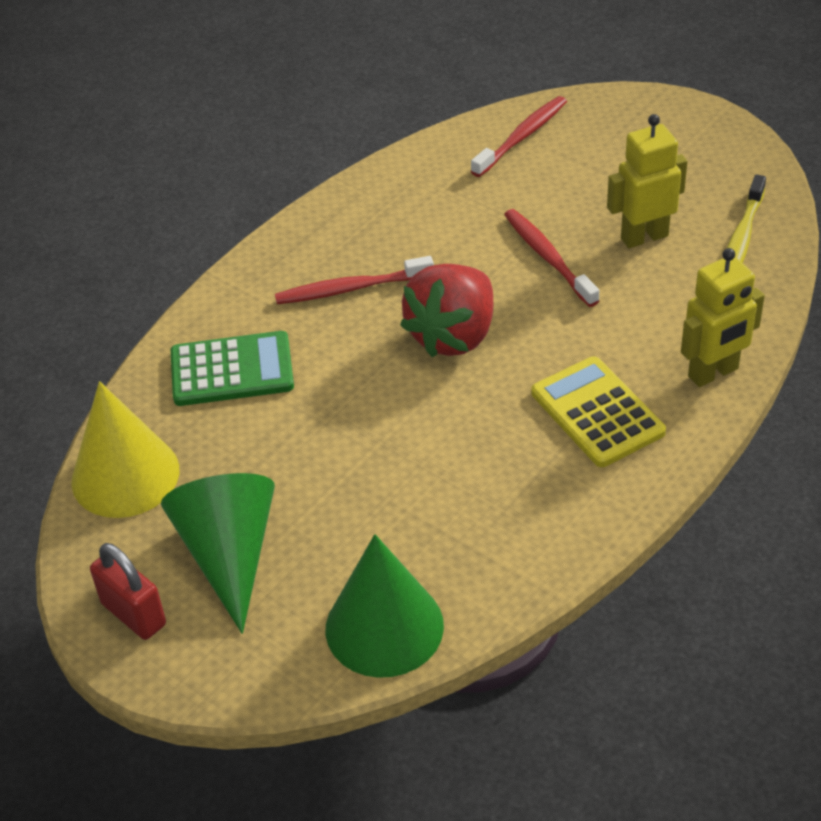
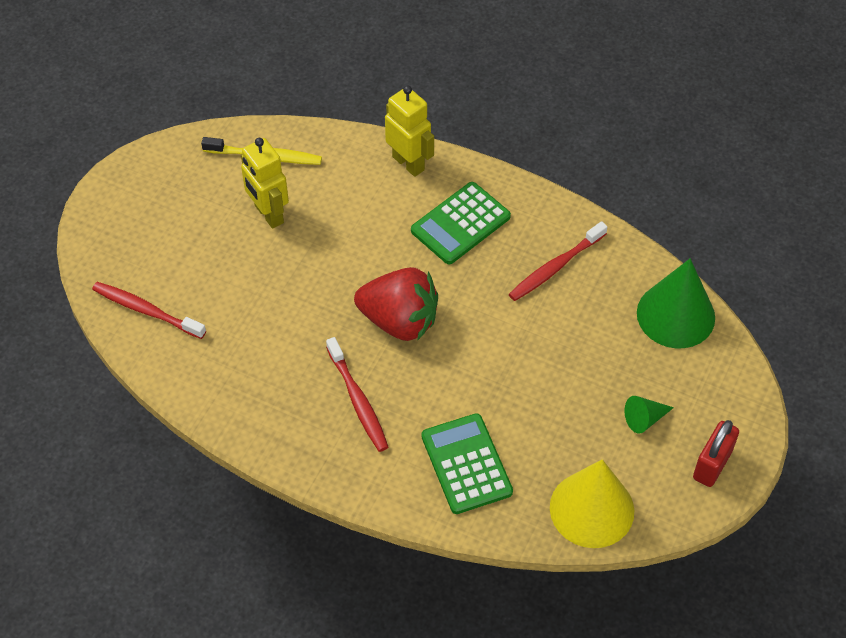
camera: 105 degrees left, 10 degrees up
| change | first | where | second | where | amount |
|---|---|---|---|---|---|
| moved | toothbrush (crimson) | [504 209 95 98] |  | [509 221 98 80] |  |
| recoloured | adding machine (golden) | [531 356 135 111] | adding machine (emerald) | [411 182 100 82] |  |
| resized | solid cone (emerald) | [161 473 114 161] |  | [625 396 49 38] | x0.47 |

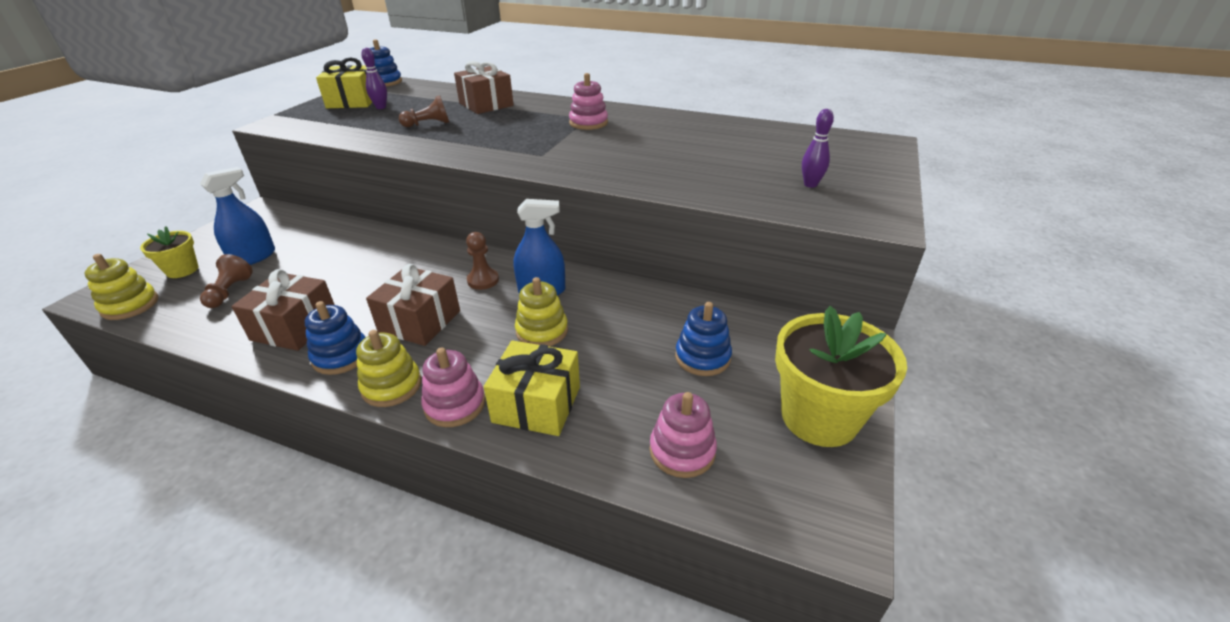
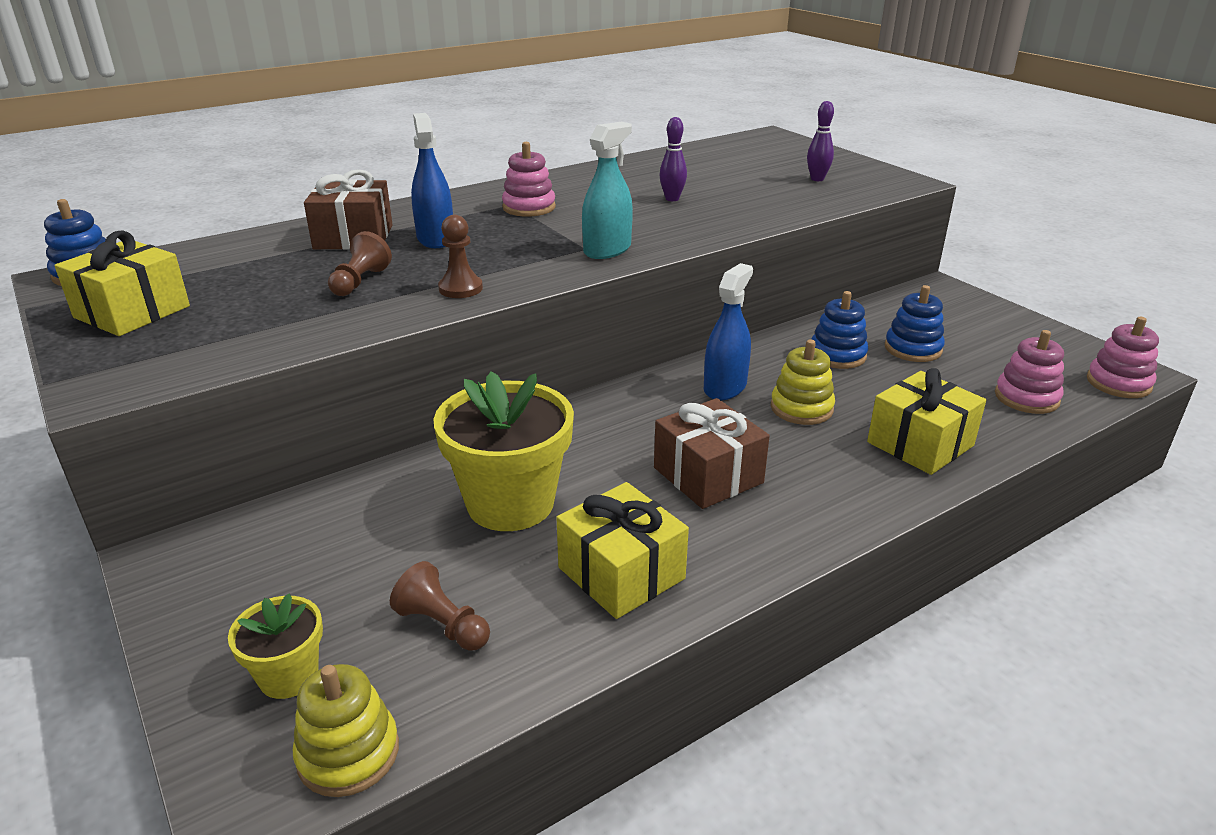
camera: 55 degrees left, 5 degrees down
| change | first | where | second | where | amount |
|---|---|---|---|---|---|
| moved | skittle (purple) | [361 48 26 61] |  | [659 117 28 84] |  |
| moved | sprayer (royal blue) | [200 167 75 98] |  | [411 113 42 135] |  |
| moved | game pawn (russet) | [466 232 33 58] |  | [438 215 45 83] |  |
| recoloured | gift (russet) | [231 269 104 82] | gift (golden) | [556 482 133 137] |  |
| moved | stacking toy (royal blue) | [305 301 61 74] |  | [811 291 57 78] |  |
| moved | flower pot (golden) | [775 306 132 141] |  | [434 372 140 159] |  |
| removed | stacking toy (golden) | [356 330 65 77] |  |  |  |
| moved | stacking toy (pink) | [421 347 64 80] |  | [1087 317 72 81] |  |
| added |  |  | sprayer (aqua) | [582 122 51 137] |  |

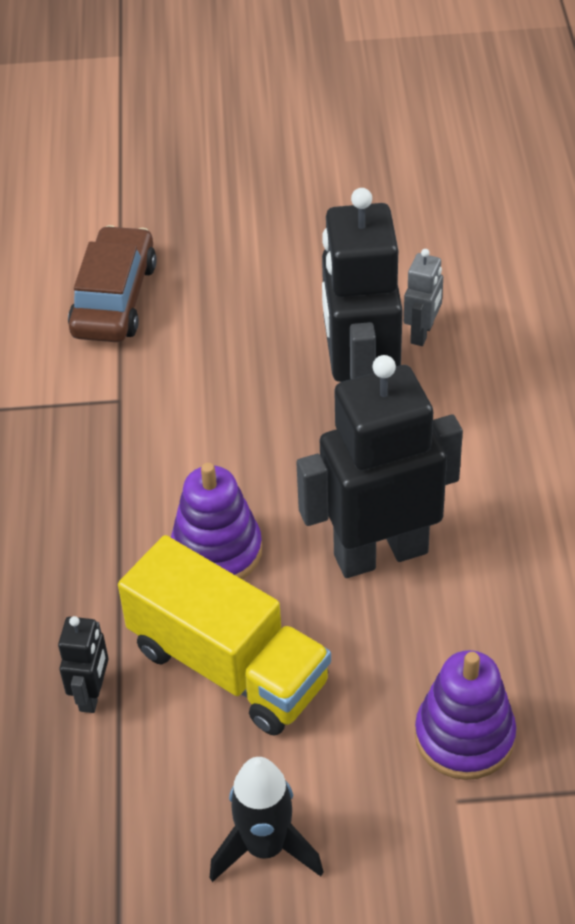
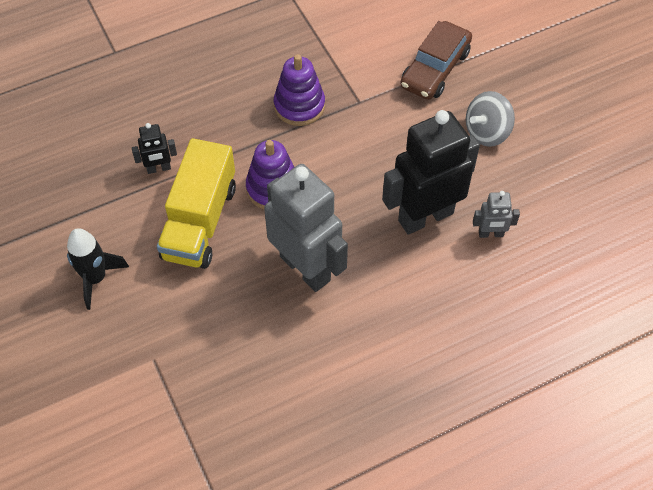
camera: 65 degrees right, 10 degrees up
| change | first | where | second | where | amount |
|---|---|---|---|---|---|
| turned | car (russet) | [68 225 89 117] |  | [400 21 72 79] | 135 degrees clockwise |
| recoloured | robot figure (jet-black) | [296 355 167 223] | robot figure (gray) | [264 164 84 128] |  |
| moved | stacking toy (purple) | [415 650 101 130] |  | [274 54 51 72] |  |
| added |  |  | toy top (gray) | [466 91 49 56] |  |

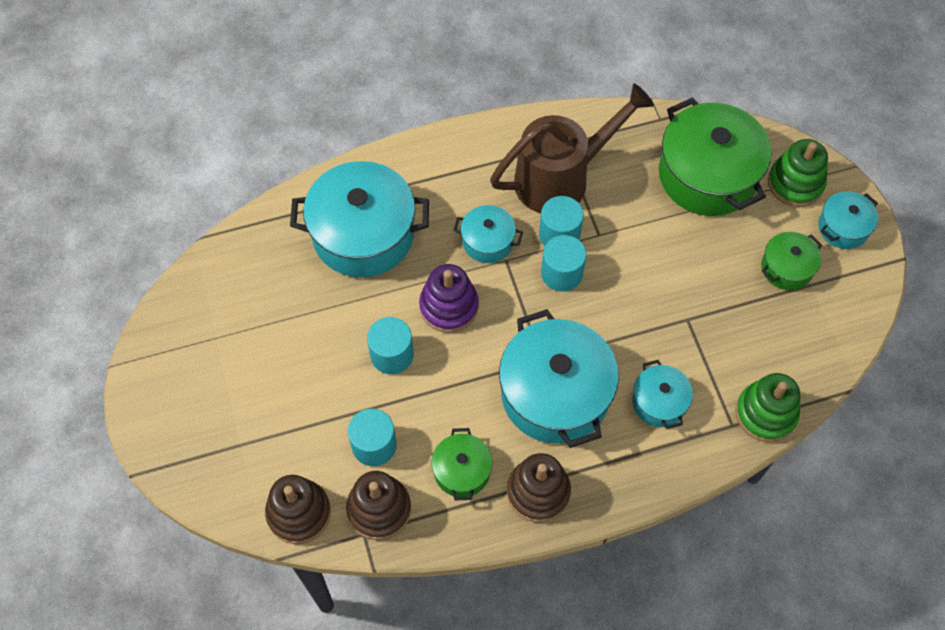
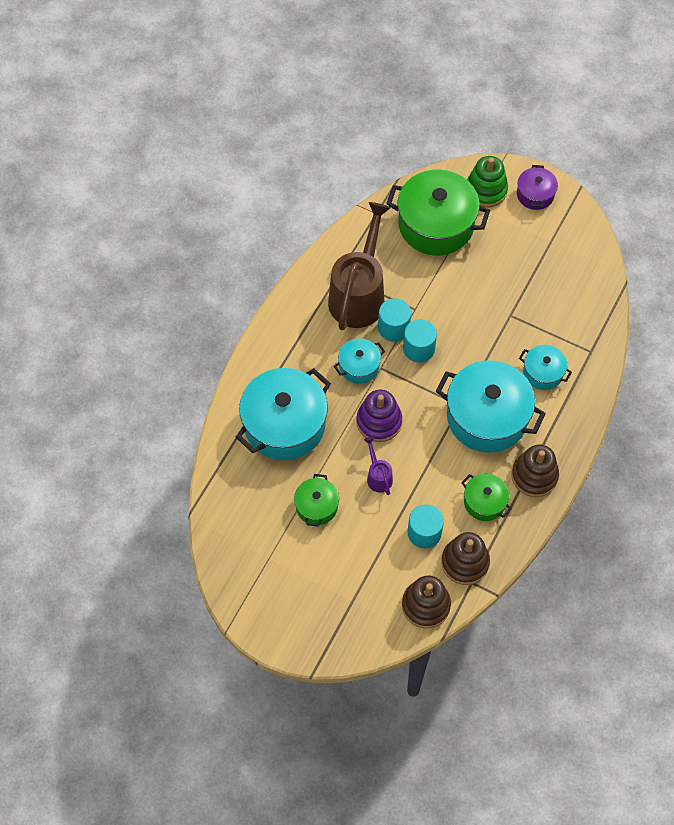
camera: 45 degrees left, 0 degrees up
| change | first | where | second | where | amount |
|---|---|---|---|---|---|
| recoloured | stockpot (aqua) | [818 191 60 58] | stockpot (purple) | [517 165 41 45] |  |
| moved | stockpot (emerald) | [761 232 61 58] |  | [294 474 45 53] |  |
| replaced | solid cylinder (aqua) | [367 317 47 57] | watering pot (purple) | [364 437 29 58] |  |
| removed | stacking toy (emerald) | [735 373 65 69] |  |  |  |

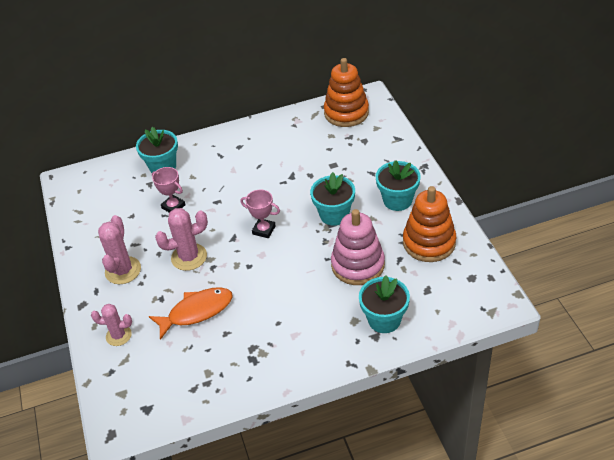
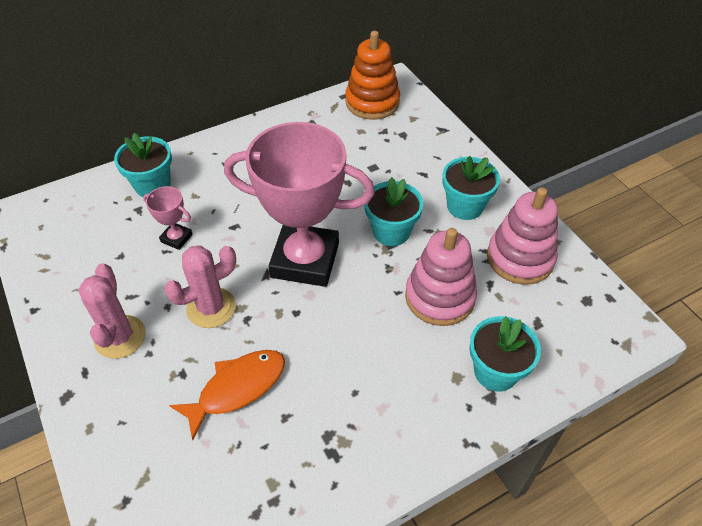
camera: 15 degrees left, 5 degrees up
| change | first | where | second | where | amount |
|---|---|---|---|---|---|
| recoloured | stacking toy (orange-coloured) | [403 186 53 76] | stacking toy (pink) | [487 187 71 98] |  |
| resized | trophy (pink) | [240 189 40 49] |  | [224 122 151 165] | x2.42 |
| removed | prickly plant (pink) | [91 304 41 42] |  |  |  |

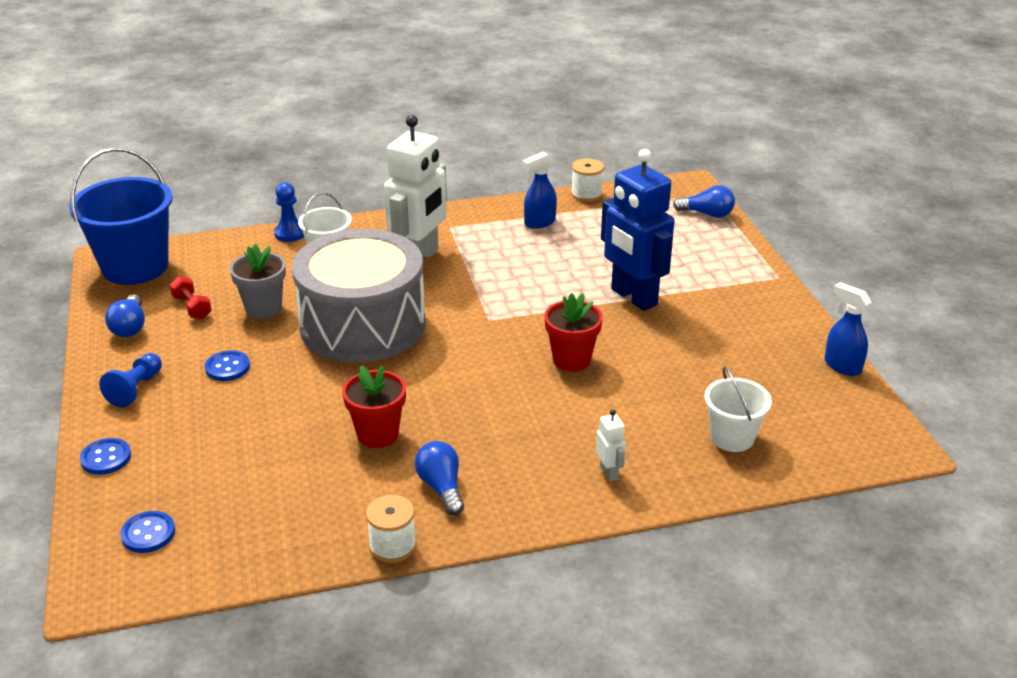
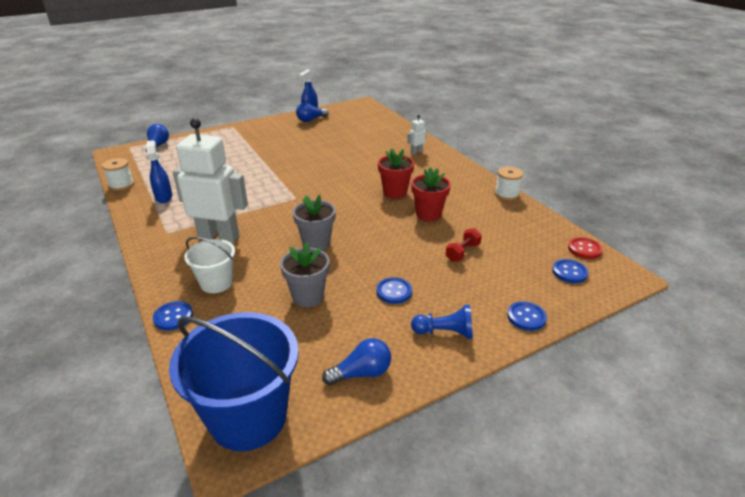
camera: 105 degrees left, 0 degrees up
| change | first | where | second | where | amount |
|---|---|---|---|---|---|
| removed | robot figure (royal blue) | [601 149 73 162] |  |  |  |
| turned | sprayer (royal blue) | [522 152 35 77] |  | [146 140 26 63] | 150 degrees counterclockwise |
| replaced | game pawn (royal blue) | [274 182 30 60] | shirt button (royal blue) | [153 301 40 29] |  |
| replaced | toy drum (gray) | [292 229 134 134] | flower pot (gray) | [293 195 43 56] |  |
| moved | dumbbell (crimson) | [170 276 42 43] |  | [445 228 37 34] |  |
| moved | flower pot (crimson) | [544 293 59 79] |  | [378 148 36 51] |  |
| removed | pail (white) | [705 366 67 86] |  |  |  |
| moved | light bulb (royal blue) | [415 441 49 74] |  | [296 103 32 19] |  |
| added |  |  | shirt button (crimson) | [568 237 35 22] |  |

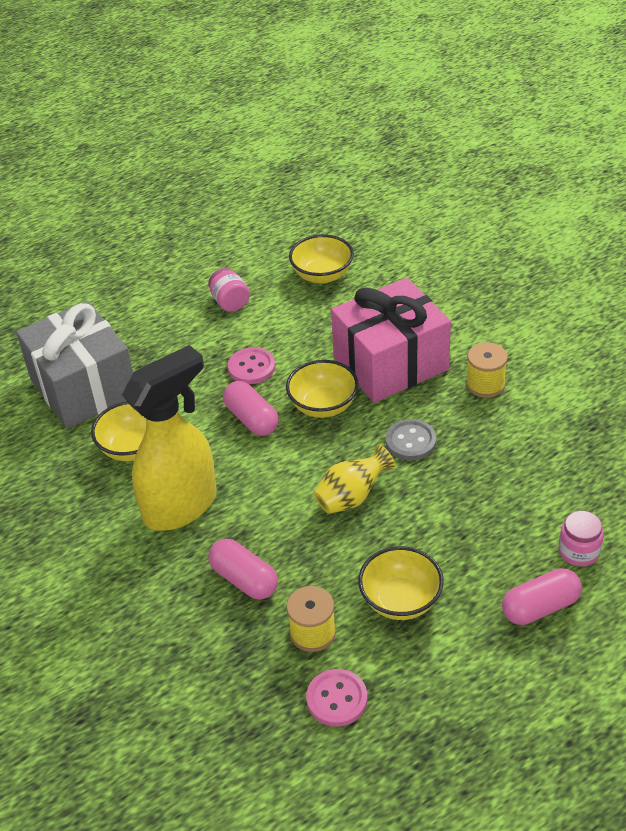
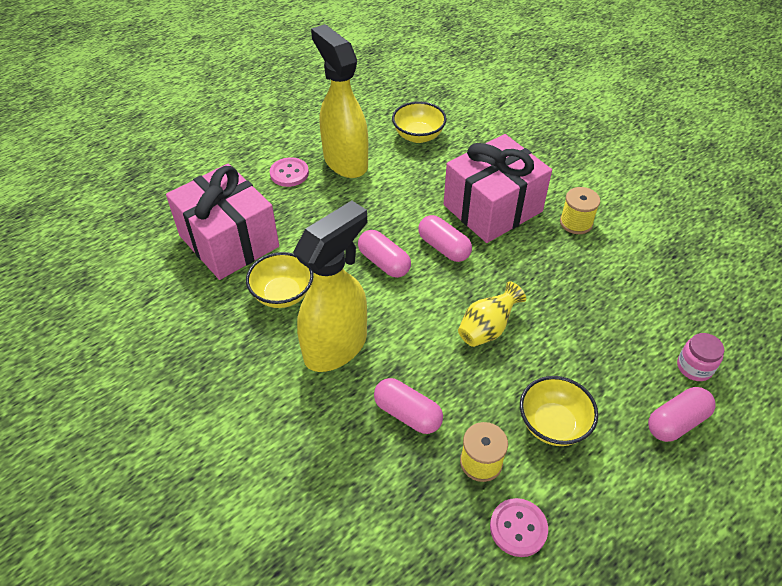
camera: 10 degrees left, 5 degrees up
| change | first | where | second | where | amount |
|---|---|---|---|---|---|
| replaced | jar (pink) | [208 268 42 44] | sprayer (golden) | [311 24 57 154] |  |
| recoloured | gift (gray) | [16 301 117 128] | gift (pink) | [166 164 113 116] |  |
| moved | shirt button (pink) | [228 347 47 37] |  | [270 157 39 30] |  |
| replaced | bowl (golden) | [286 360 73 58] | capsule (pink) | [418 215 54 47] |  |
| removed | shirt button (gray) | [385 419 51 41] |  |  |  |

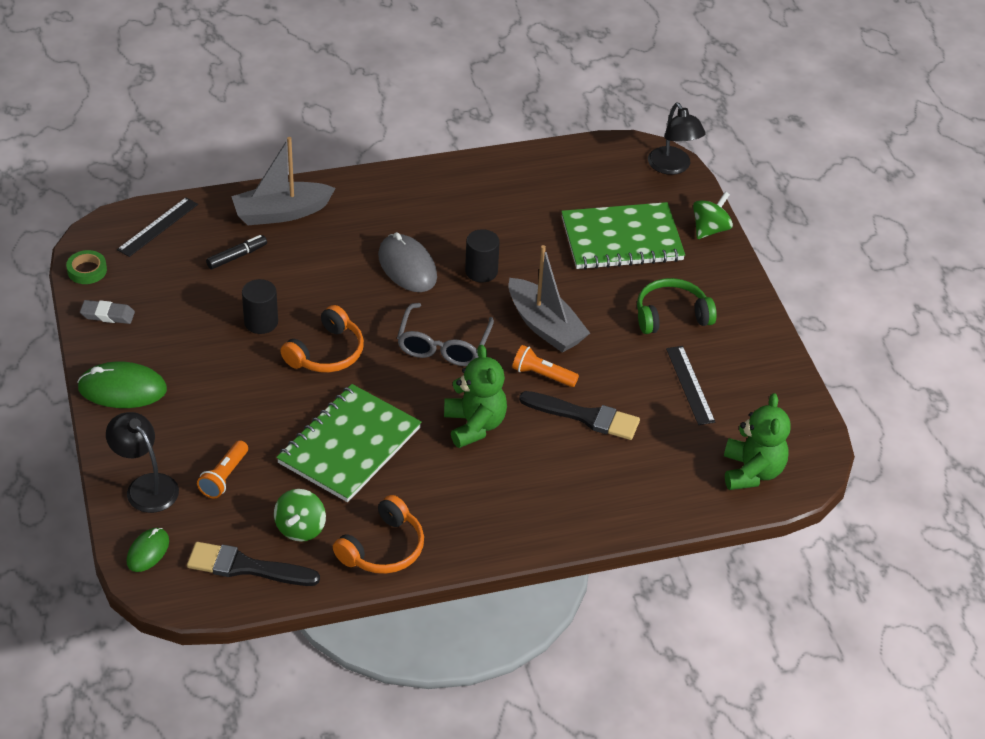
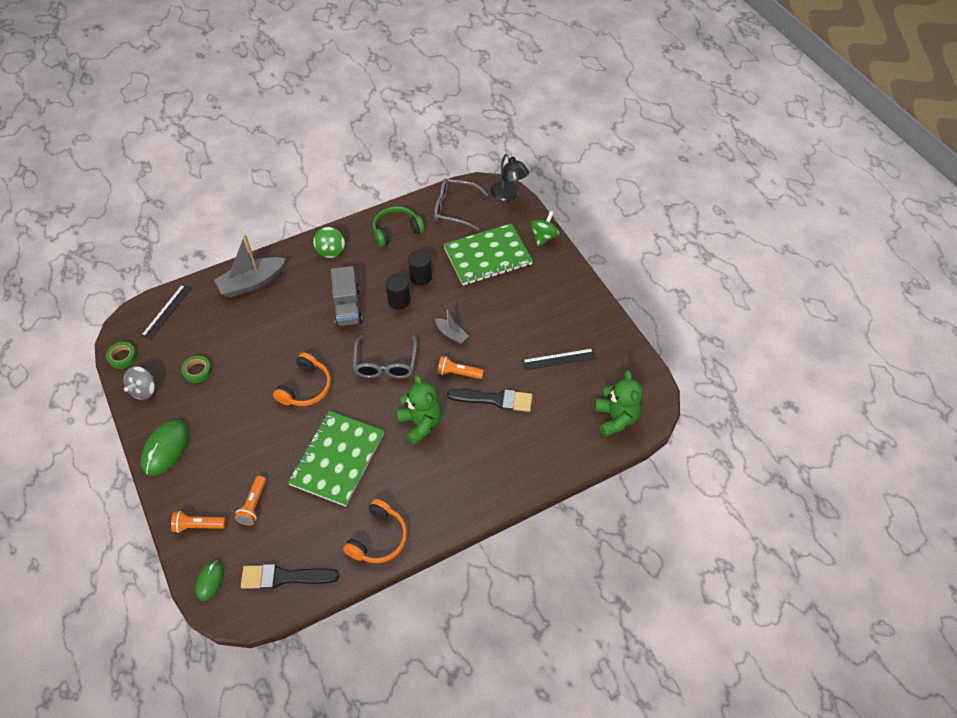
camera: 10 degrees left, 10 degrees up
| change | first | where | second | where | amount |
|---|---|---|---|---|---|
| replaced | computer mouse (gray) | [378 232 59 60] | toy truck (gray) | [331 266 32 61] |  |
| removed | felt pen (jet-black) | [206 235 61 34] |  |  |  |
| resized | toy boat (gray) | [508 245 82 108] |  | [435 310 34 34] | x0.53 |
| moved | headset (emerald) | [637 278 80 56] |  | [373 206 52 41] |  |
| moved | solid cylinder (jet-black) | [242 279 36 55] |  | [408 250 24 35] |  |
| replaced | eraser (gray) | [80 300 55 24] | toy top (gray) | [124 366 31 34] |  |
| turned | straightedge (jet-black) | [666 346 49 79] |  | [522 349 74 21] | 75 degrees counterclockwise |
| turned | computer mouse (emerald) | [77 361 90 47] |  | [141 420 49 56] | 60 degrees counterclockwise |
| replaced | lamp (jet-black) | [106 412 73 101] | flashlight (orange-coloured) | [171 511 55 22] |  |
| moved | toy top (emerald) | [274 489 52 53] |  | [313 227 32 31] |  |
| added |  |  | glasses (gray) | [434 178 55 52] |  |
| added |  |  | sticky tape (emerald) | [181 355 31 28] |  |

